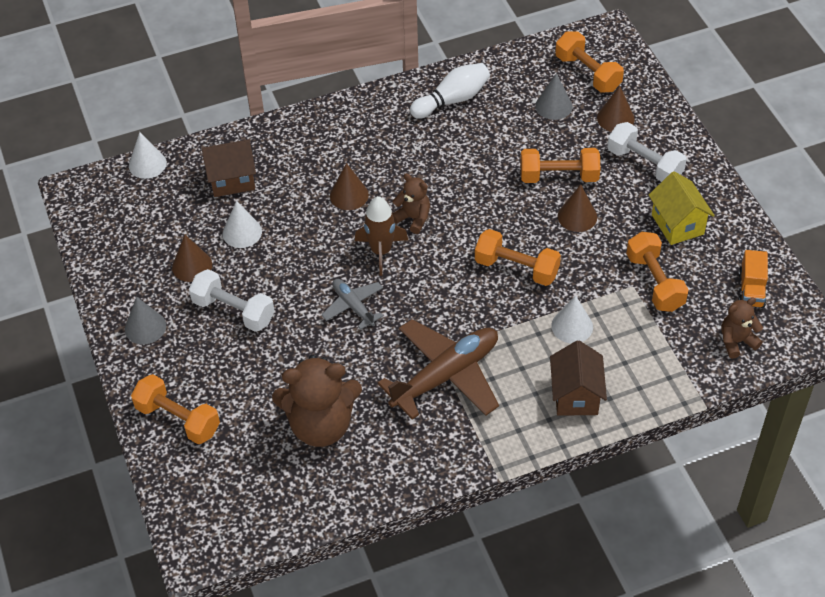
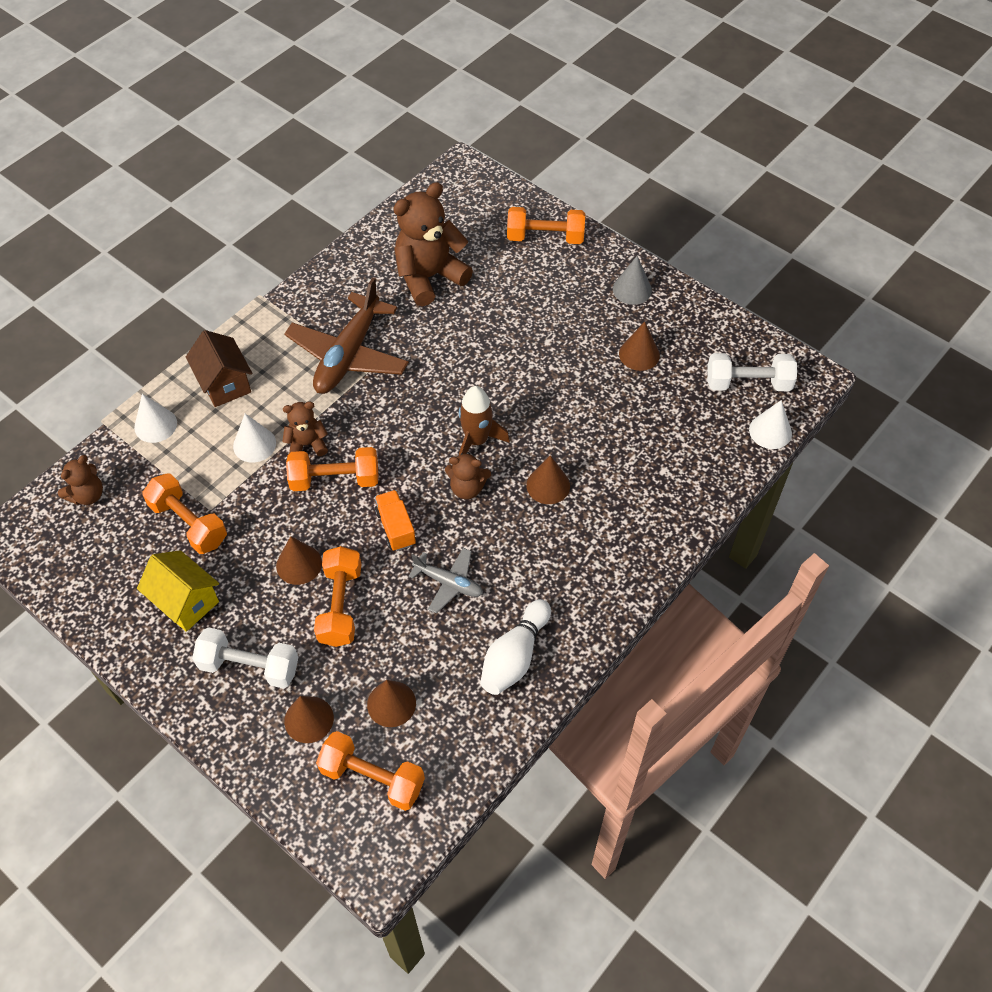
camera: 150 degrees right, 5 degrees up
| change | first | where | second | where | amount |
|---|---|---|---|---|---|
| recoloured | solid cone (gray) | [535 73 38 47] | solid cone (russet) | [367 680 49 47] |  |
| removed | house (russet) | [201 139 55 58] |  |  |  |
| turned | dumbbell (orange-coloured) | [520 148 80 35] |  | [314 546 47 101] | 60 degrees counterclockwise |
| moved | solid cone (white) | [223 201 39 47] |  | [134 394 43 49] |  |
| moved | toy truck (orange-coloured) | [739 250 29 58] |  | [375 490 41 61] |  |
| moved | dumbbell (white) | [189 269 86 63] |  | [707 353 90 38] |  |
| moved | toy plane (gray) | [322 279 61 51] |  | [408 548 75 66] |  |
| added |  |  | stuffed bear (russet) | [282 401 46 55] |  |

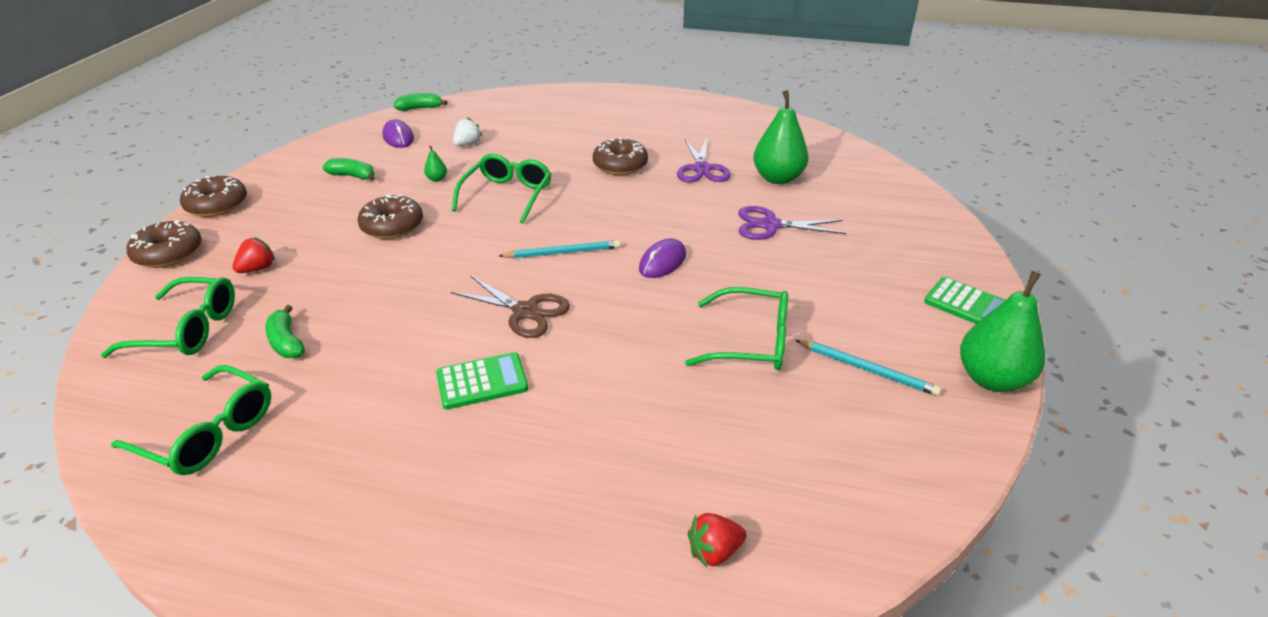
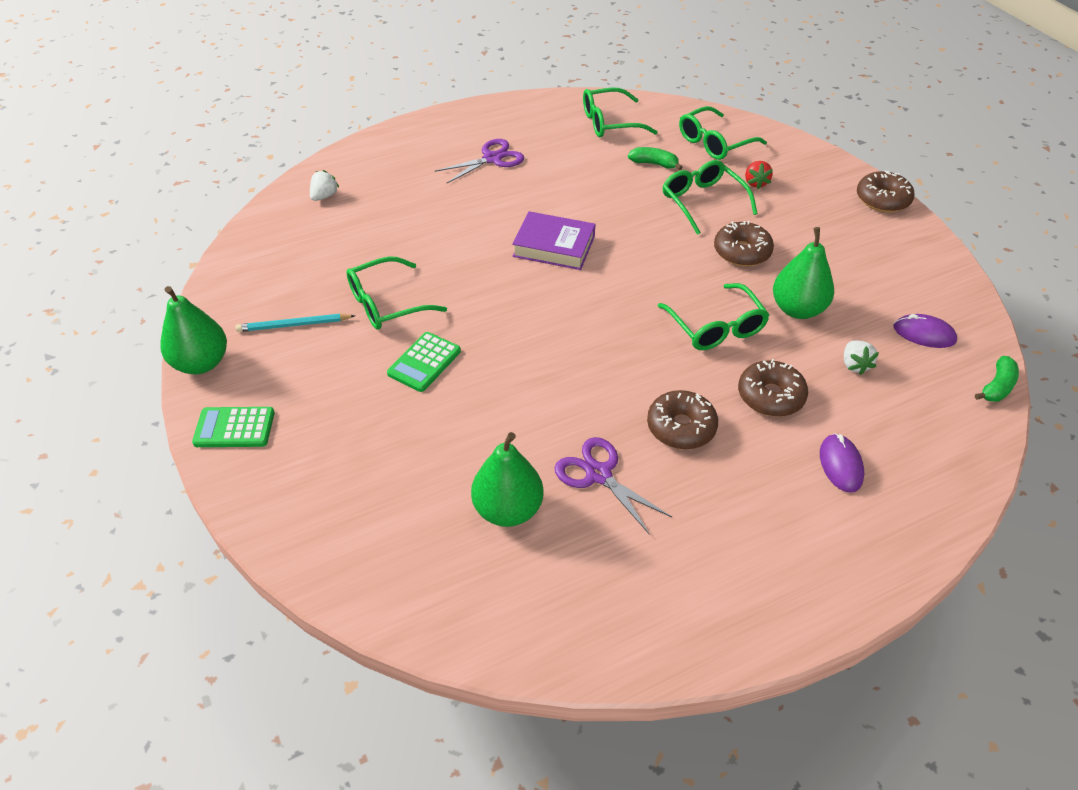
camera: 140 degrees right, 10 degrees up
| change | first | where | second | where | amount |
|---|---|---|---|---|---|
| resized | toy pear (emerald) | [424 145 23 37] |  | [773 227 61 92] | x2.42 |
| removed | toy banana (emerald) | [323 158 52 23] |  |  |  |
| moved | pair of scissors (purple) | [738 206 108 34] |  | [435 139 89 45] |  |
| moved | glazed donut (russet) | [127 220 75 48] |  | [738 359 70 58] |  |
| moved | computer mouse (purple) | [639 239 47 39] |  | [820 433 44 60] |  |
| removed | pencil (aqua) | [499 240 122 18] |  |  |  |
| replaced | pair of scissors (russet) | [451 275 119 63] | book (purple) | [512 211 84 59] |  |
| moved | adding machine (emerald) | [436 352 92 58] |  | [387 332 74 60] |  |
| recoloured | toy strawberry (crimson) | [688 513 59 55] | toy strawberry (white) | [310 170 29 31] |  |
| added |  |  | glasses (emerald) | [663 160 95 75] |  |

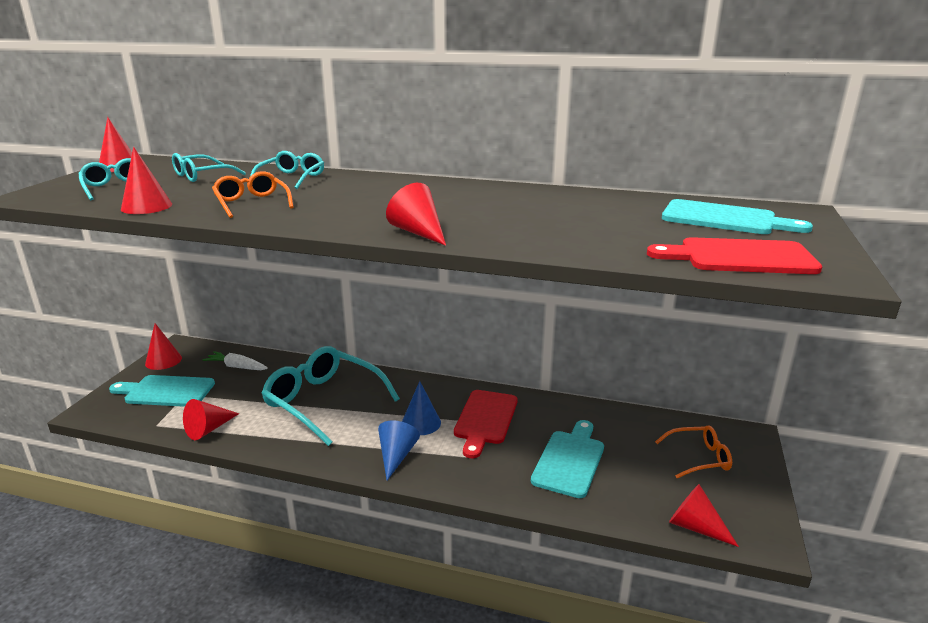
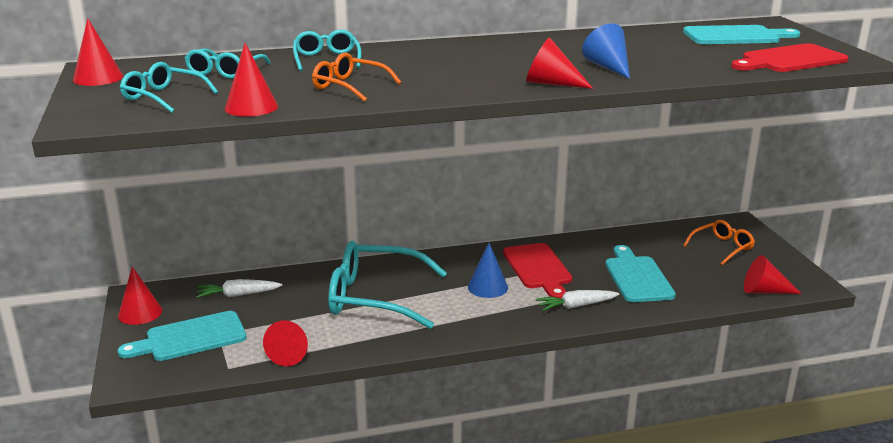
camera: 30 degrees left, 0 degrees up
| change | first | where | second | where | amount |
|---|---|---|---|---|---|
| moved | solid cone (royal blue) | [378 420 42 60] |  | [582 23 48 56] |  |
| added |  |  | carrot (white) | [536 290 83 21] |  |

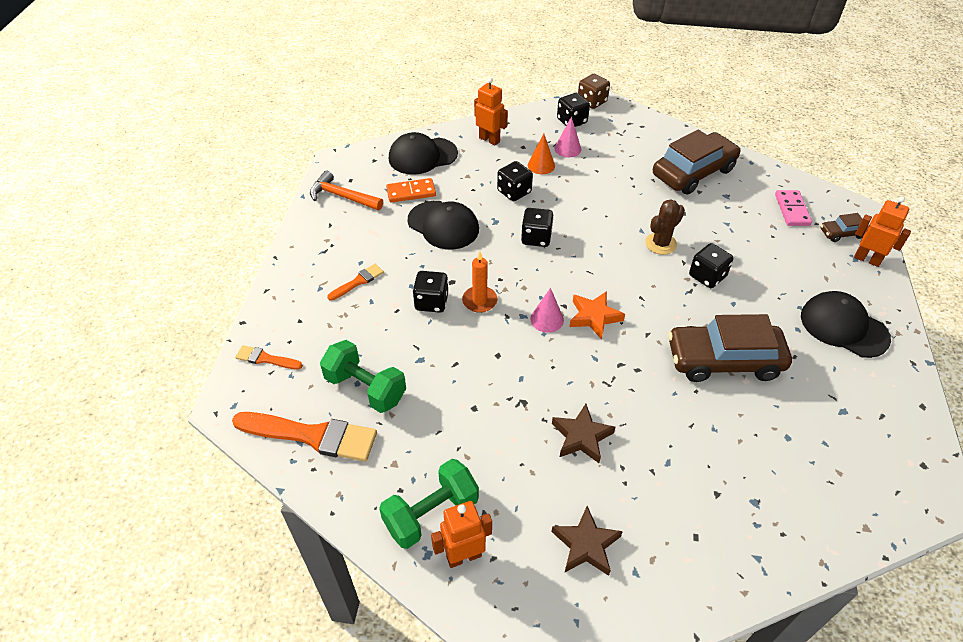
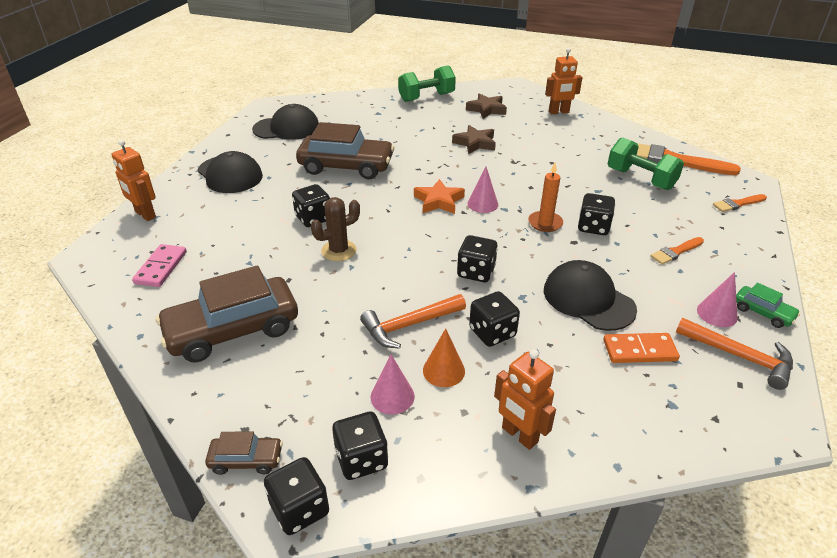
camera: 170 degrees left, 10 degrees down
| change | first | where | second | where | amount |
|---|---|---|---|---|---|
| recoloured | die (russet) | [578 74 32 35] | die (jet-black) | [264 457 65 78] |  |
| moved | cap (jet-black) | [389 132 69 43] |  | [252 104 67 36] |  |
| moved | car (russet) | [820 213 48 29] |  | [205 432 78 43] |  |
| turned | paintbrush (orange-coloured) | [235 345 68 24] |  | [713 194 54 18] | 135 degrees clockwise |
| moved | dumbbell (emerald) | [379 459 100 90] |  | [398 65 58 37] |  |
| added |  |  | solid cone (pink) | [697 272 41 55] |  |
| added |  |  | car (emerald) | [736 283 64 45] |  |
| added |  |  | carpenter's hammer (orange-coloured) | [360 294 106 55] |  |

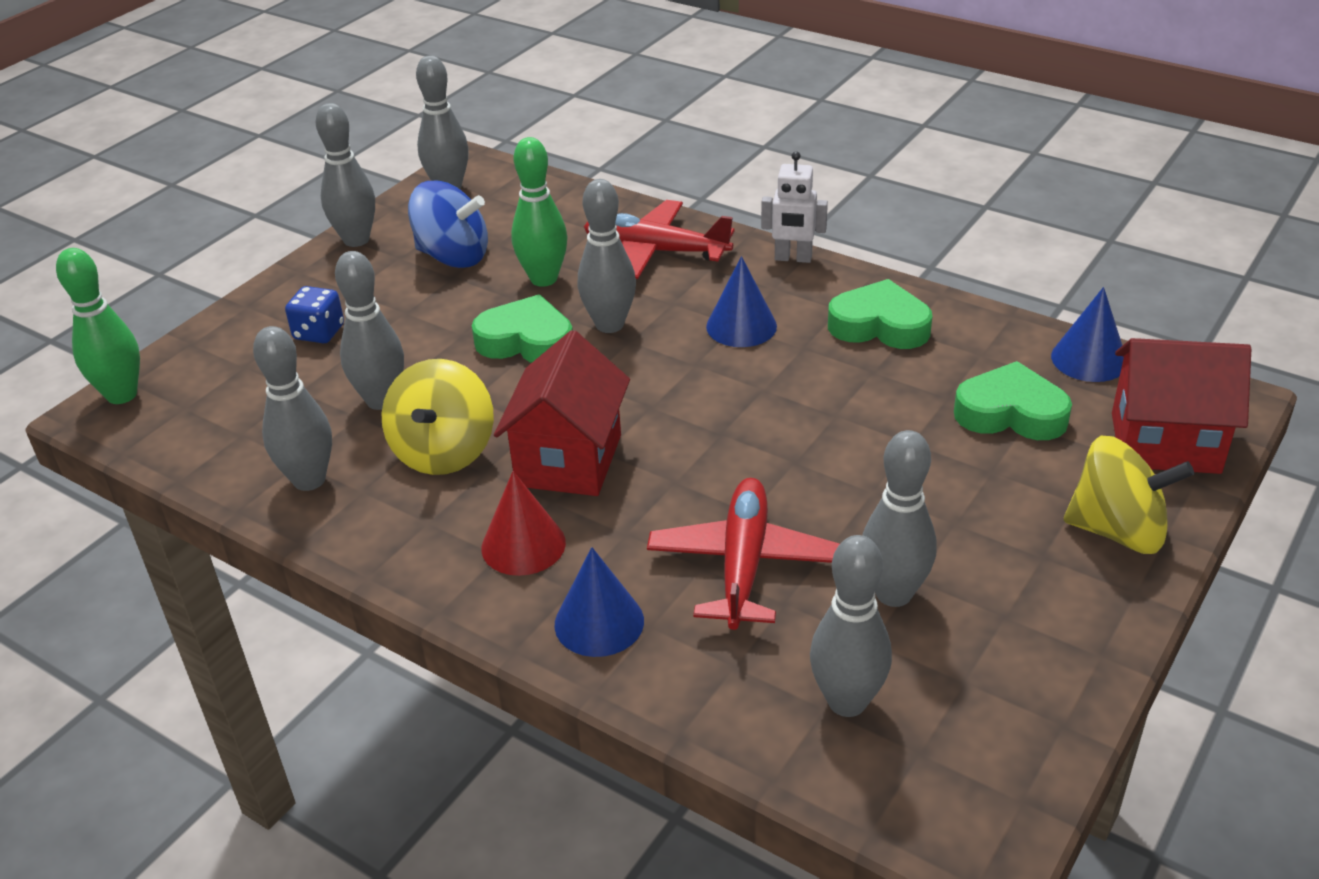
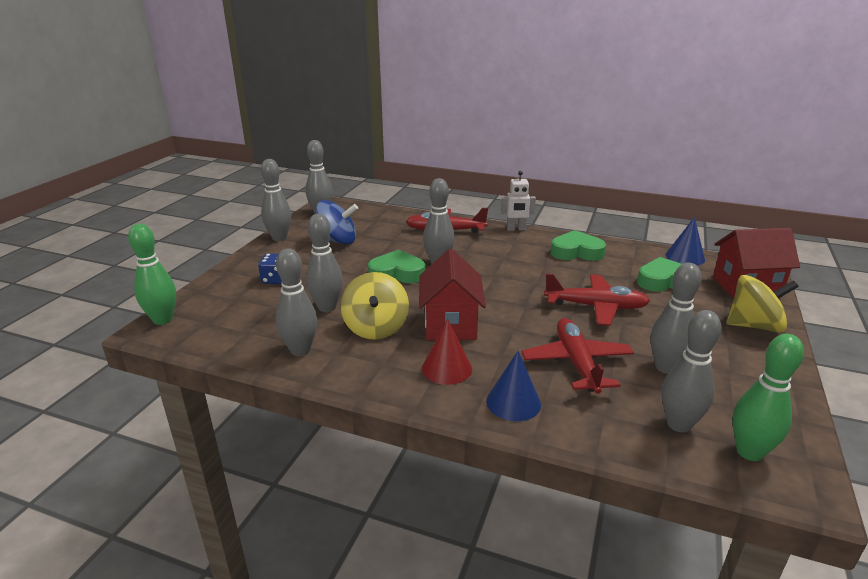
camera: 15 degrees left, 10 degrees down
| change | first | where | second | where | amount |
|---|---|---|---|---|---|
| moved | skittle (emerald) | [511 137 56 150] |  | [732 334 72 127] |  |
| removed | solid cone (royal blue) | [706 256 71 91] |  |  |  |
| added |  |  | toy plane (crimson) | [544 274 106 52] |  |

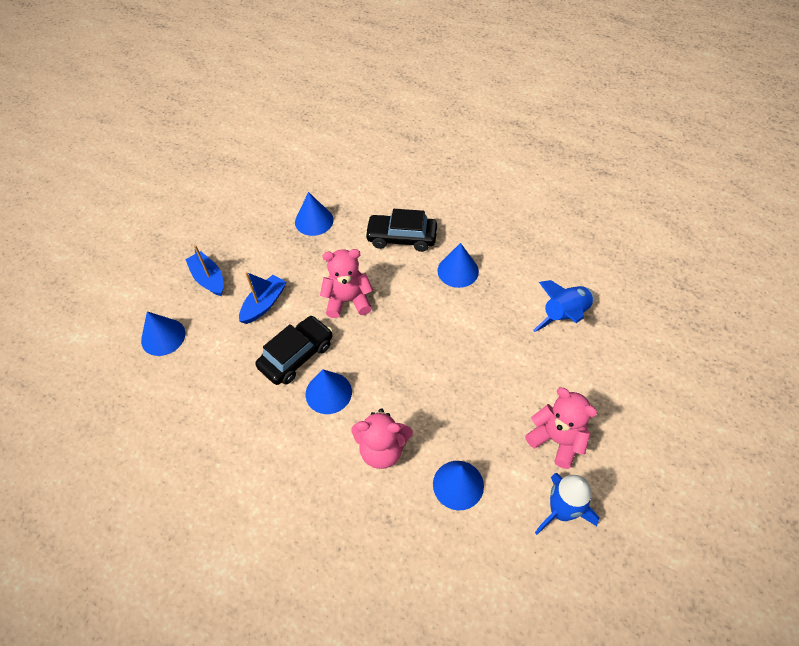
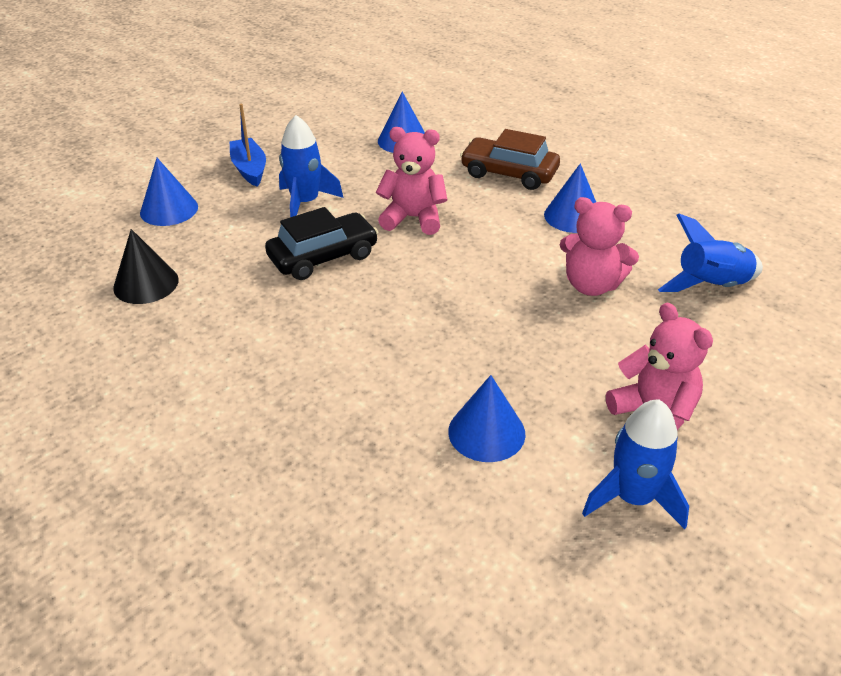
camera: 15 degrees right, 15 degrees down
| change | first | where | second | where | amount |
|---|---|---|---|---|---|
| recoloured | car (jet-black) | [365 209 72 43] | car (russet) | [460 129 100 61] |  |
| replaced | toy boat (royal blue) | [239 272 48 52] | toy rocket (royal blue) | [279 115 64 102] |  |
| removed | solid cone (royal blue) | [306 369 46 45] |  |  |  |
| moved | stuffed bear (pink) | [351 408 62 61] |  | [560 197 79 99] |  |
| added |  |  | solid cone (jet-black) | [113 229 66 75] |  |

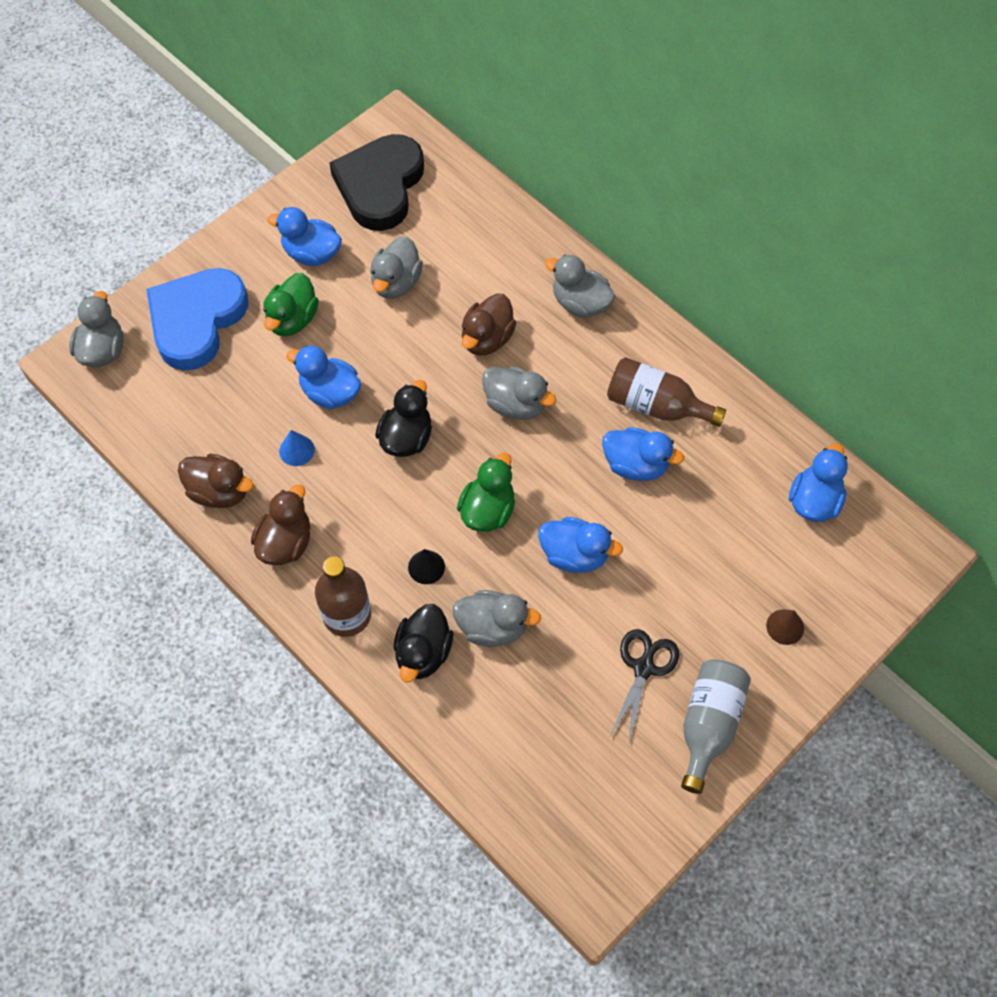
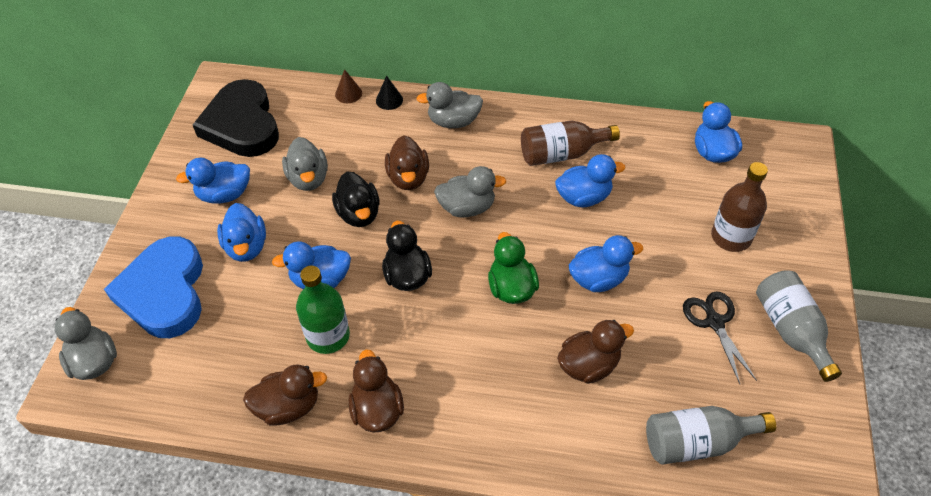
camera: 35 degrees left, 10 degrees down
| change | first | where | second | where | amount |
|---|---|---|---|---|---|
| recoloured | rubber duck (emerald) | [263 273 56 63] | rubber duck (royal blue) | [217 203 49 59] |  |
| replaced | solid cone (royal blue) | [279 430 36 36] | bottle (emerald) | [296 265 54 89] |  |
| moved | solid cone (jet-black) | [408 549 37 35] |  | [376 76 27 34] |  |
| moved | bottle (russet) | [315 556 56 81] |  | [711 162 57 90] |  |
| recoloured | rubber duck (gray) | [453 590 88 57] | rubber duck (russet) | [557 320 77 64] |  |
| moved | rubber duck (jet-black) | [394 604 59 79] |  | [332 172 48 55] |  |
| moved | solid cone (russet) | [766 609 38 36] |  | [335 69 27 34] |  |
| added |  |  | bottle (gray) | [646 406 130 59] |  |

